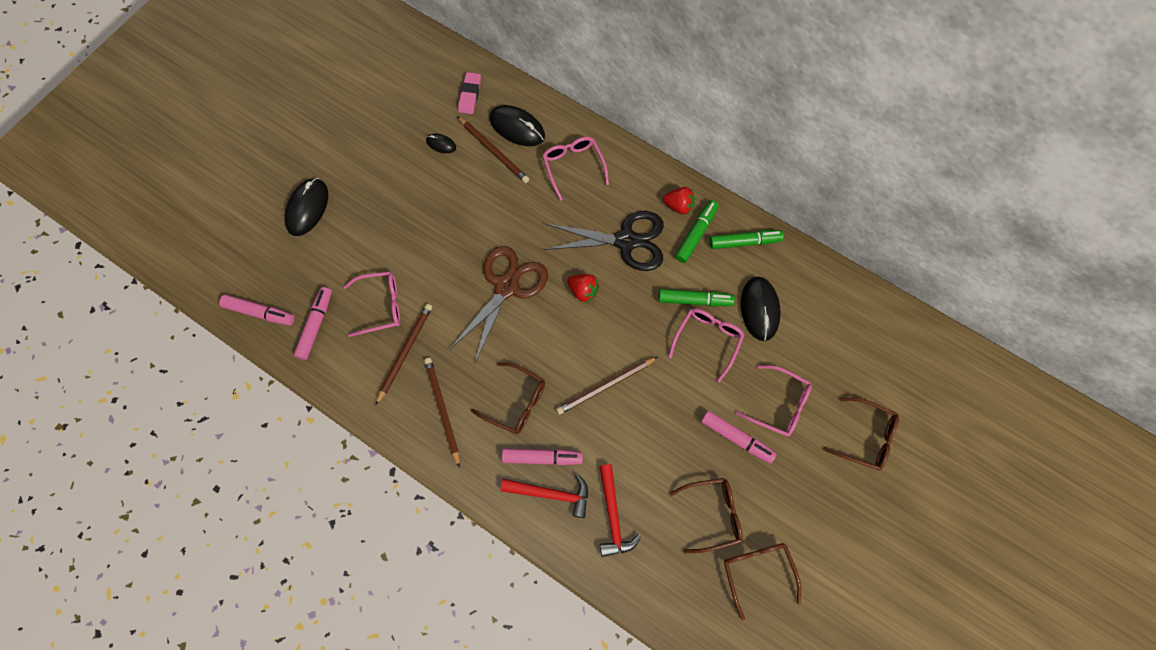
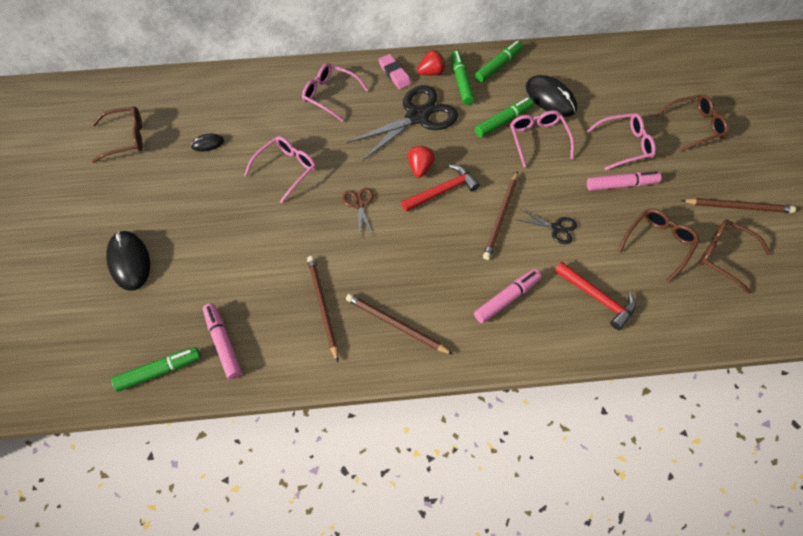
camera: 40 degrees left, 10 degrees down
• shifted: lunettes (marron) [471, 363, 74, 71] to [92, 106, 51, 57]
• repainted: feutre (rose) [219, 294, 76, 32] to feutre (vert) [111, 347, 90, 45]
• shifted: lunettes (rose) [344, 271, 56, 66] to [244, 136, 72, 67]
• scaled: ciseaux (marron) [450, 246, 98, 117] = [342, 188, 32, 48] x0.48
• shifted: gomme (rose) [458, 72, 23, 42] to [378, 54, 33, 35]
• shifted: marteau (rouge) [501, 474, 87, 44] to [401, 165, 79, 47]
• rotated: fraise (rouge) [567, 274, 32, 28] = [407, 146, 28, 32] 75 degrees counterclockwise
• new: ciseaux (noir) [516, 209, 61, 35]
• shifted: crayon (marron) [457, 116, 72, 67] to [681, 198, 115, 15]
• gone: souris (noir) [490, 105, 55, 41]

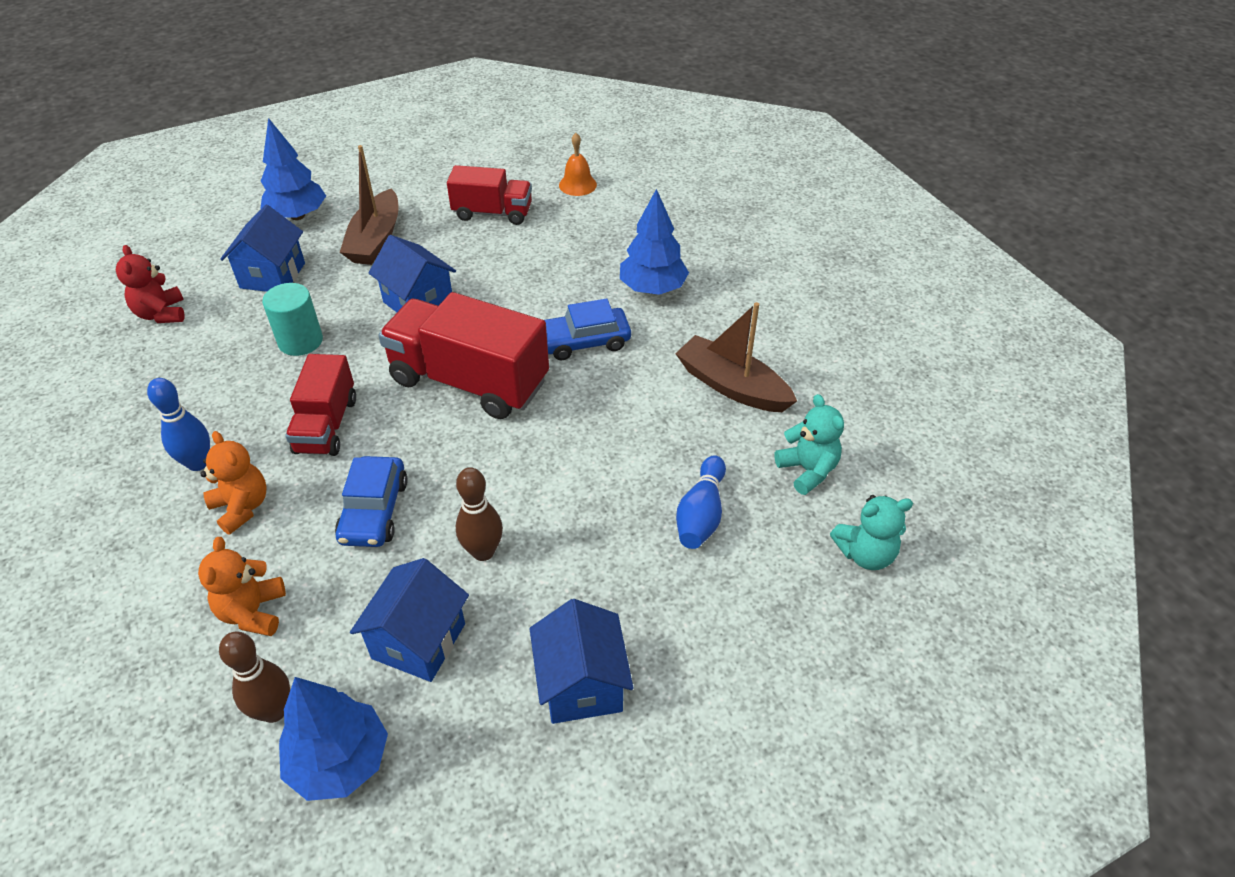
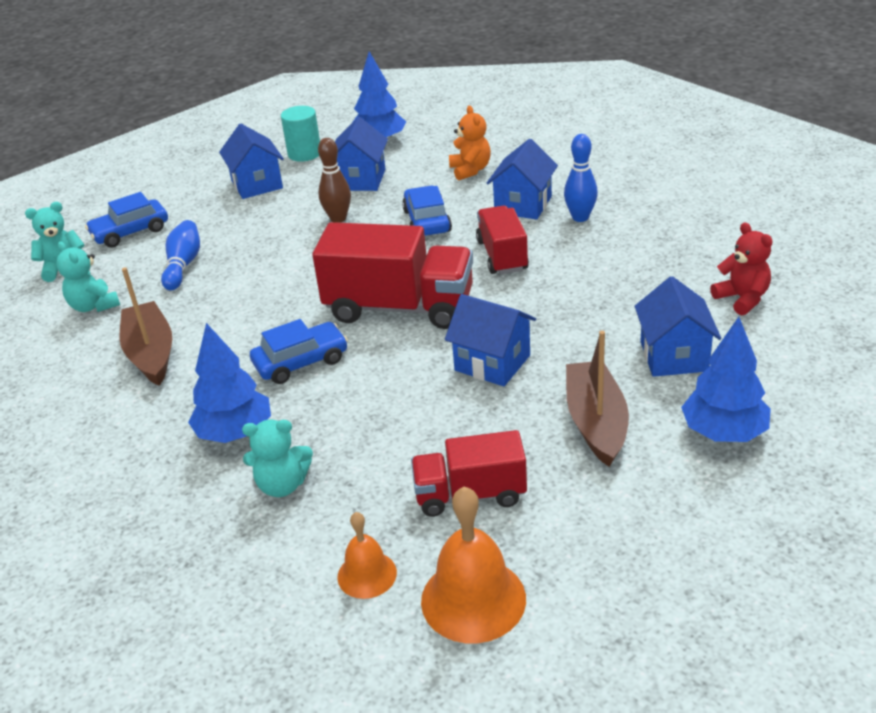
camera: 170 degrees right, 10 degrees down
• new: voiture (bleu) [85, 192, 83, 56]
• rotated: bateau (marron) [675, 302, 122, 110] = [120, 267, 52, 119] 135 degrees counterclockwise
• new: ours en peluche (turquoise) [242, 420, 71, 77]
• shifted: cylindre (turquoise) [262, 283, 61, 73] to [281, 106, 39, 56]
• new: cloche (orange) [421, 486, 105, 157]
• swapped: ours en peluche (orange) [201, 431, 65, 104] to maison (bleu) [486, 139, 72, 81]
• gone: quille (marron) [219, 632, 71, 91]

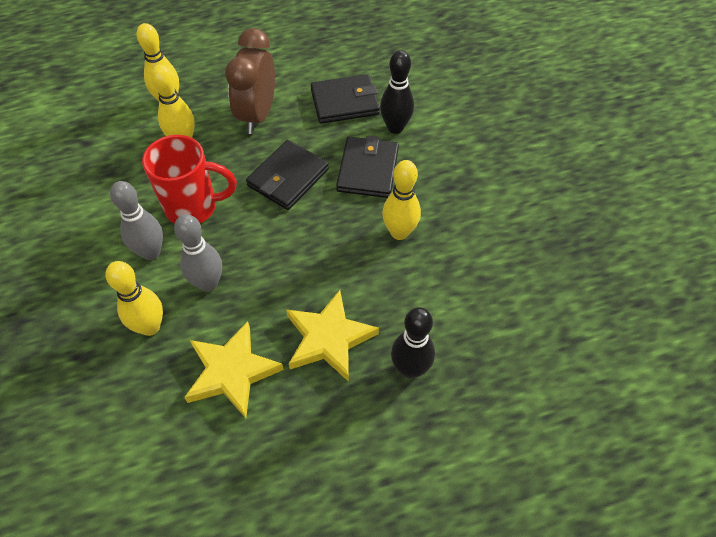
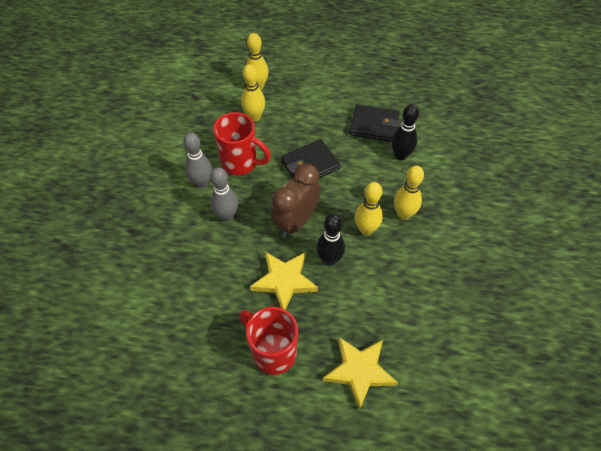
camera: 25 degrees right, 0 degrees up
• new: tasse (rouge) [239, 307, 59, 68]
• shifted: réveil (marron) [225, 28, 50, 106] to [271, 164, 50, 74]
• shifted: quille (noir) [391, 307, 44, 72] to [316, 214, 29, 52]
• shifted: étoile (jaune) [184, 321, 100, 97] to [323, 337, 75, 73]
• shifted: quille (jaune) [106, 261, 57, 75] to [394, 166, 30, 54]
• gone: portefeuille (noir) [336, 136, 63, 62]

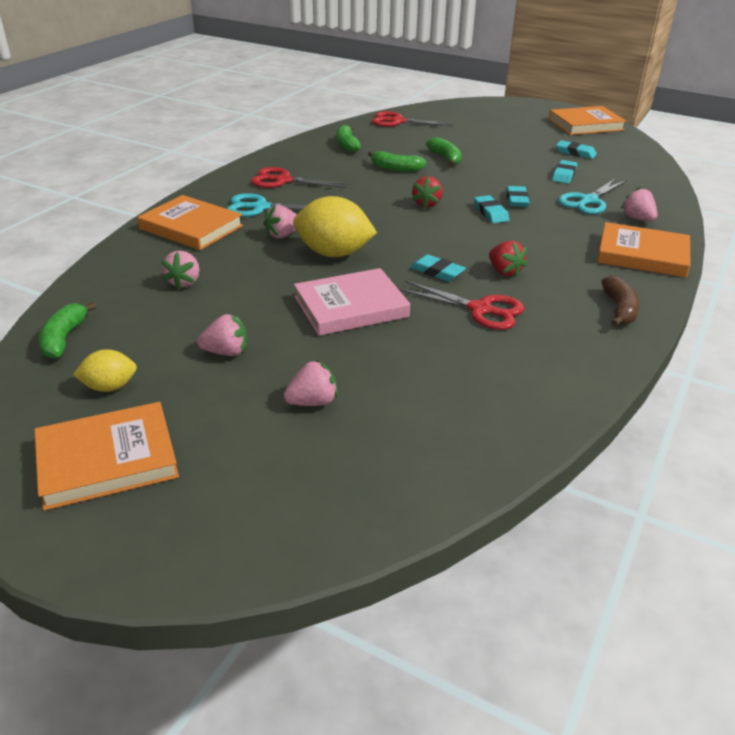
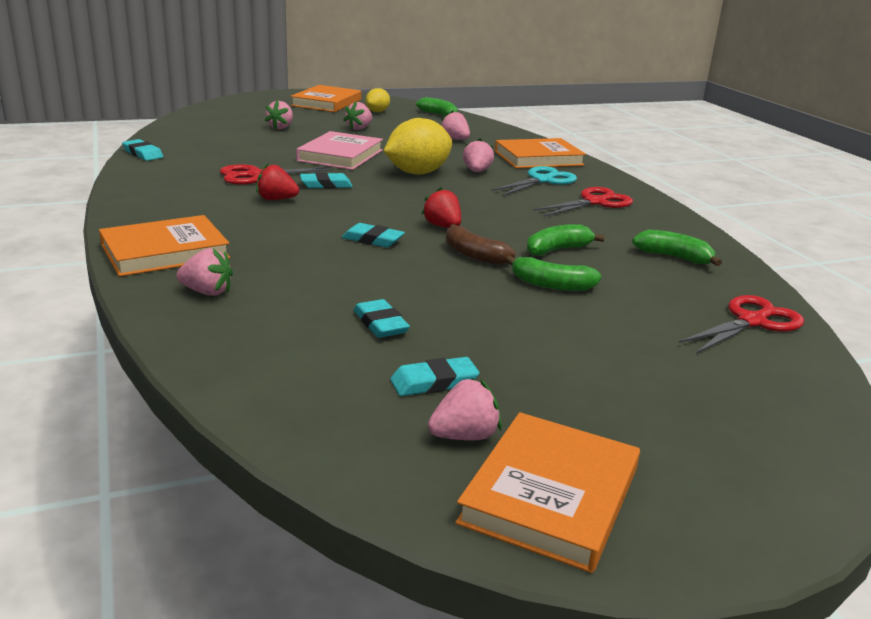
camera: 130 degrees right, 10 degrees down
• shifted: gomme (turquoise) [506, 186, 24, 21] to [122, 139, 41, 22]
• new: fraise (rose) [428, 378, 74, 62]
• shifted: banane (marron) [601, 275, 39, 51] to [446, 224, 69, 41]
• gone: ciseaux (turquoise) [558, 179, 69, 35]

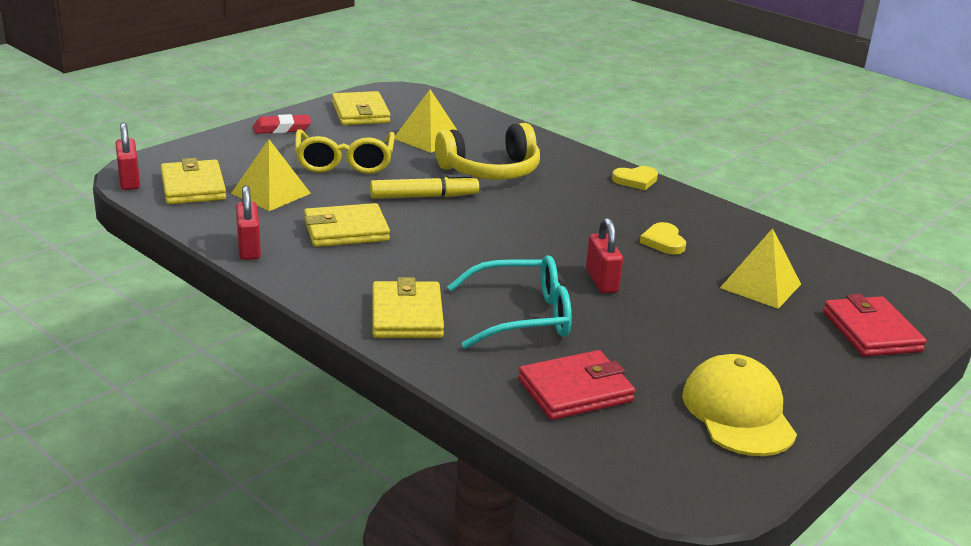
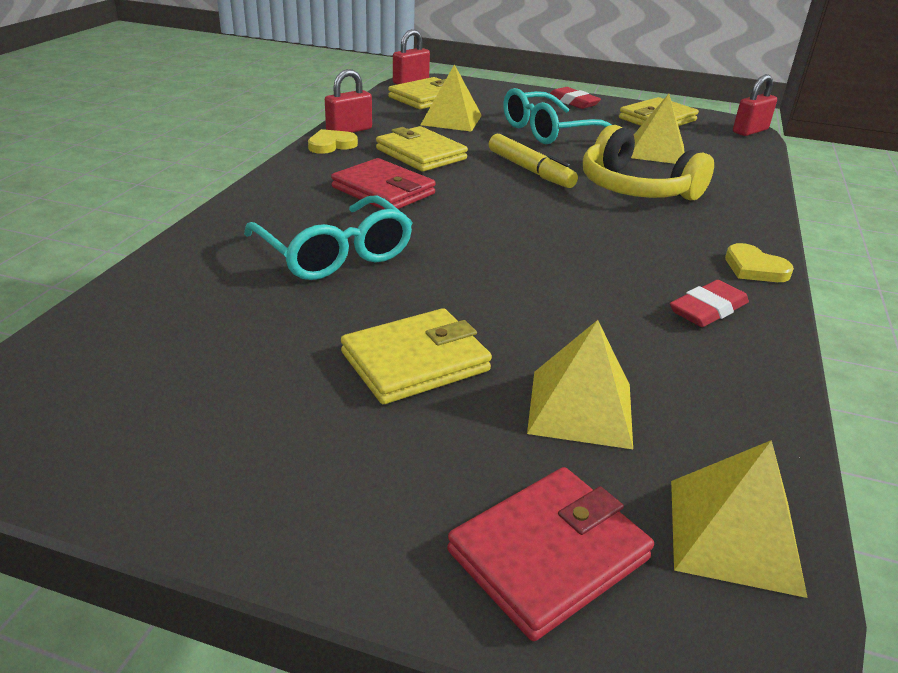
camera: 65 degrees right, 5 degrees up
• shifted: cœur (jaune) [640, 222, 46, 33] to [308, 129, 50, 25]
• shifted: portefeuille (rouge) [518, 350, 117, 70] to [331, 158, 105, 51]
• shifted: portefeuille (jaune) [372, 277, 72, 61] to [341, 308, 151, 96]
• repainted: lunettes (jaune) [295, 130, 100, 44] to lunettes (turquoise) [503, 88, 108, 56]
• new: gomme (rouge) [670, 280, 79, 47]
• new: pyramide (jaune) [671, 440, 137, 158]
• shifted: cadenas (rouge) [586, 218, 37, 75] to [733, 74, 44, 62]
• gone: casquette (jaune) [682, 354, 115, 102]

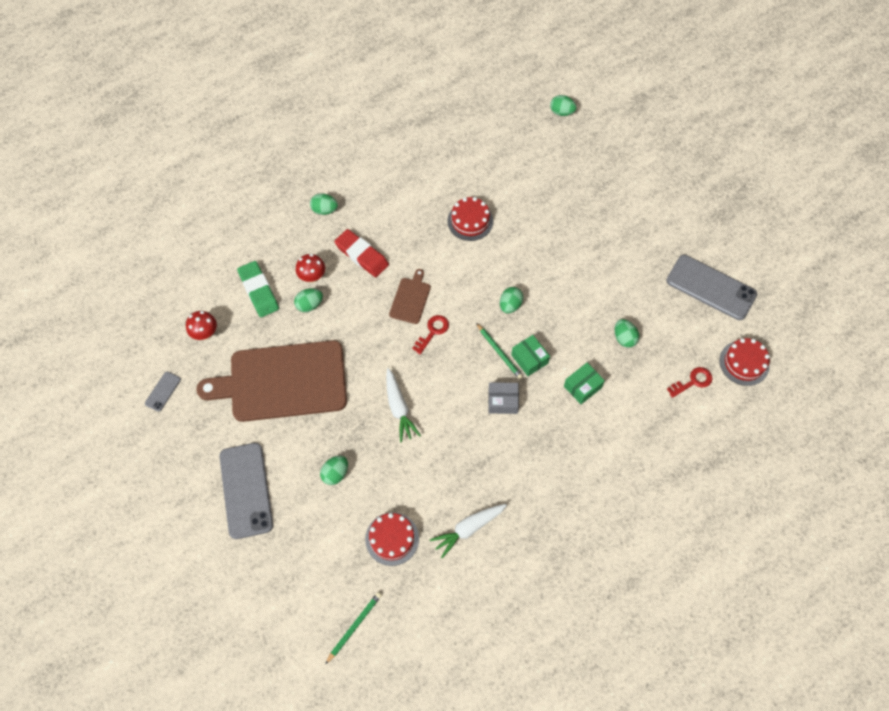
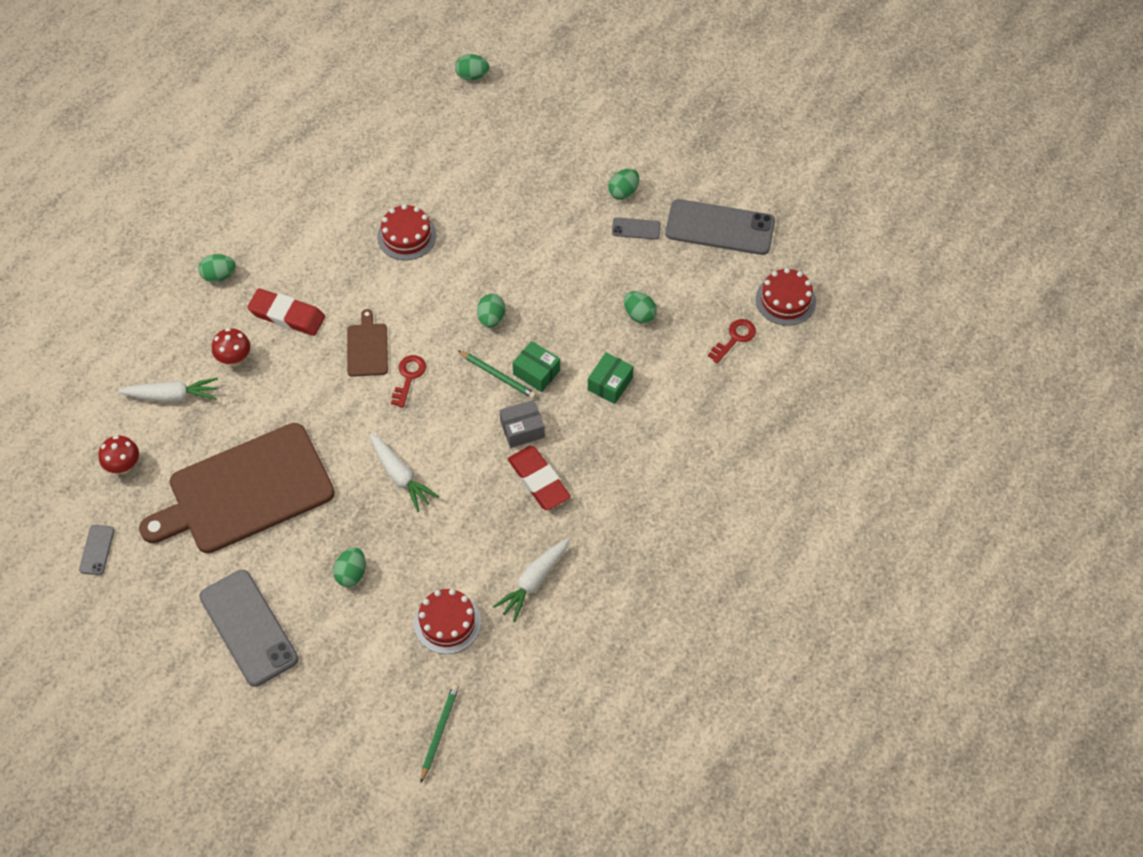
camera: 20 degrees left, 5 degrees down
• swapped: gomme (vert) [237, 261, 42, 56] to carotte (blanc) [118, 378, 100, 24]
• new: gomme (rouge) [508, 446, 63, 64]
• shifted: œuf (vert) [294, 288, 29, 24] to [608, 169, 31, 31]
• new: téléphone (gris) [612, 217, 49, 23]

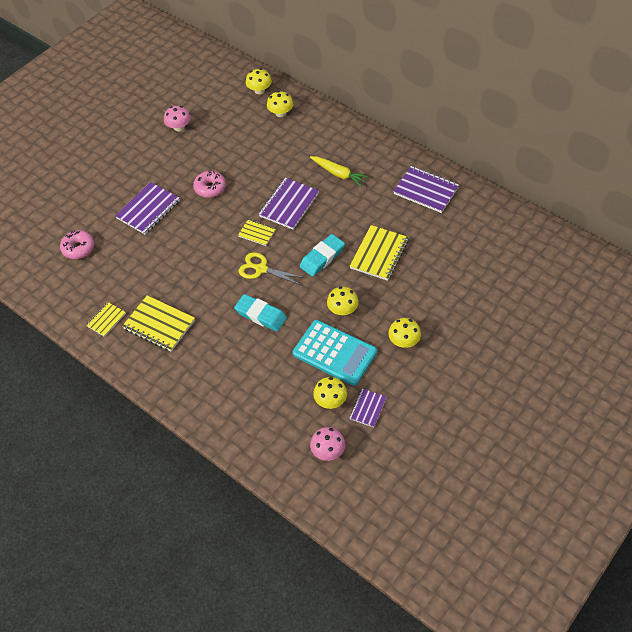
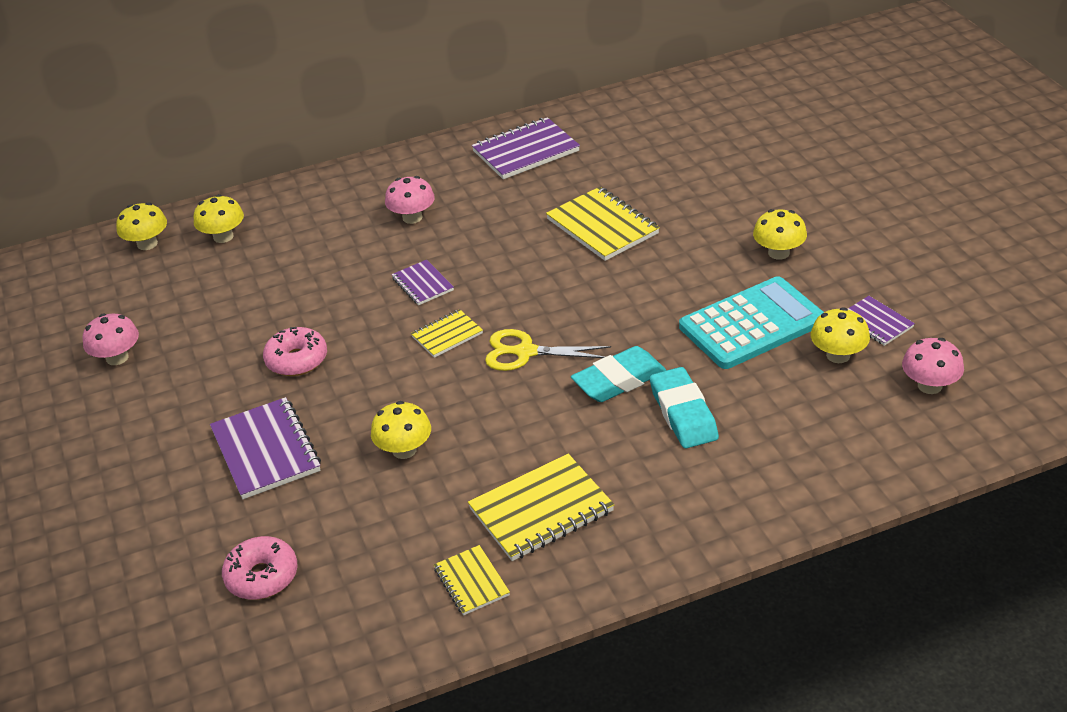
camera: 60 degrees left, 15 degrees down
• shifted: champignon (jaune) [327, 287, 32, 28] to [371, 401, 60, 58]
• swapped: carotte (jaune) [310, 156, 59, 31] to champignon (rose) [385, 176, 50, 48]
• scaled: carnet (violet) [259, 178, 60, 52] = [391, 260, 63, 45] x0.57
• rotated: ciseaux (jaune) [239, 252, 66, 33] = [485, 329, 126, 42] 45 degrees clockwise
• shifted: gomme (turquoise) [300, 234, 45, 43] to [650, 367, 69, 82]

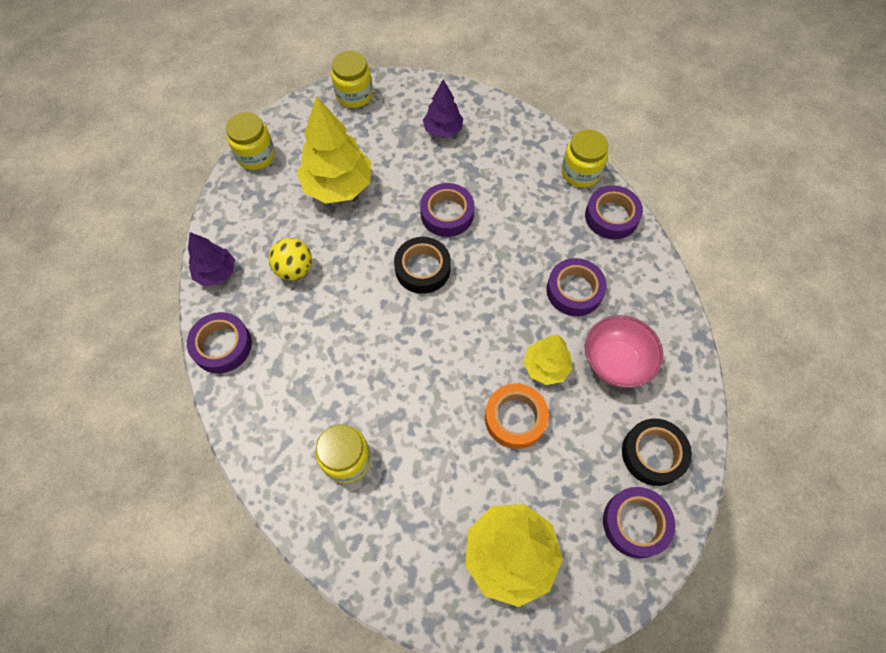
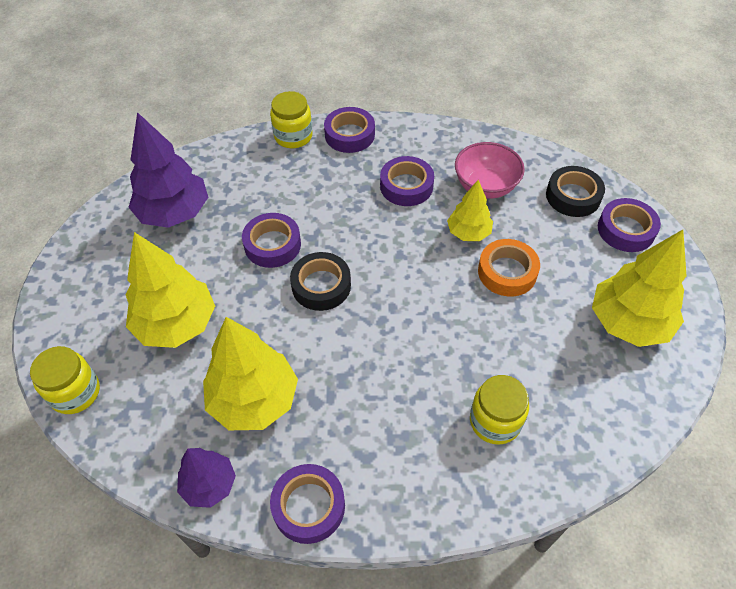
camera: 65 degrees left, 10 degrees down
• scaled: arbre (violet) [423, 79, 40, 59] = [128, 112, 81, 116] x1.73
• swapped: balle (jaune) [269, 238, 43, 42] to arbre (jaune) [203, 317, 95, 113]
• gone: bocal (jaune) [331, 51, 42, 57]

